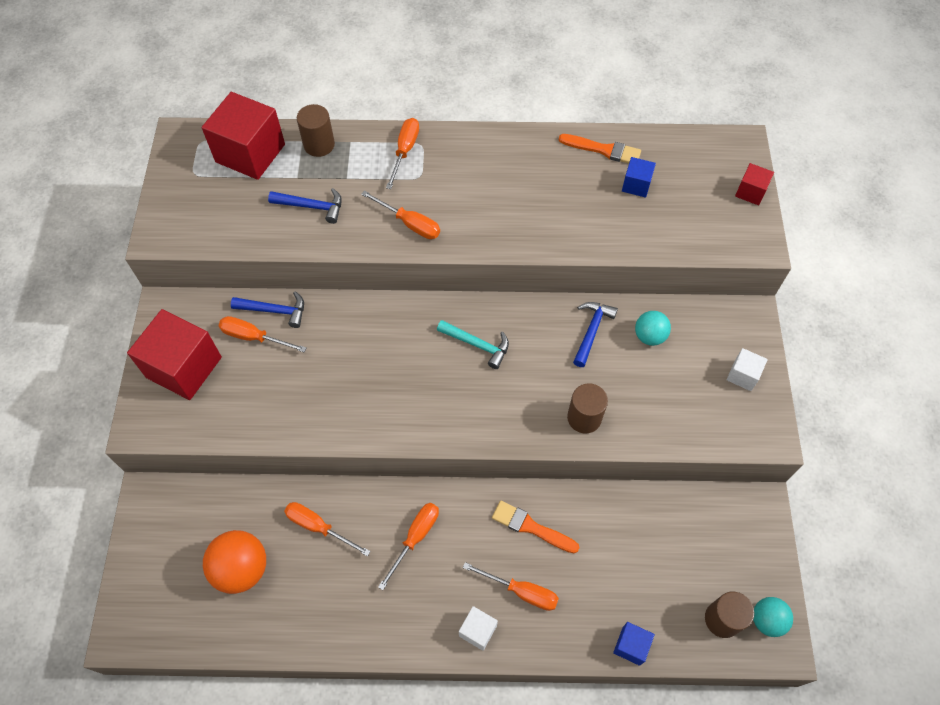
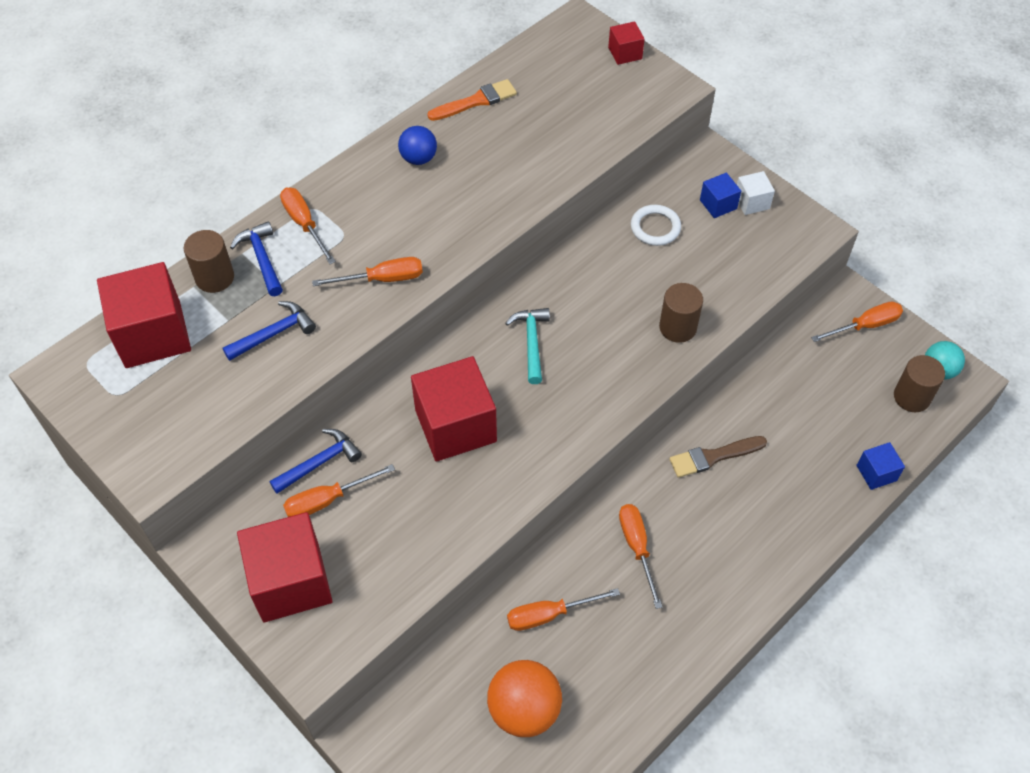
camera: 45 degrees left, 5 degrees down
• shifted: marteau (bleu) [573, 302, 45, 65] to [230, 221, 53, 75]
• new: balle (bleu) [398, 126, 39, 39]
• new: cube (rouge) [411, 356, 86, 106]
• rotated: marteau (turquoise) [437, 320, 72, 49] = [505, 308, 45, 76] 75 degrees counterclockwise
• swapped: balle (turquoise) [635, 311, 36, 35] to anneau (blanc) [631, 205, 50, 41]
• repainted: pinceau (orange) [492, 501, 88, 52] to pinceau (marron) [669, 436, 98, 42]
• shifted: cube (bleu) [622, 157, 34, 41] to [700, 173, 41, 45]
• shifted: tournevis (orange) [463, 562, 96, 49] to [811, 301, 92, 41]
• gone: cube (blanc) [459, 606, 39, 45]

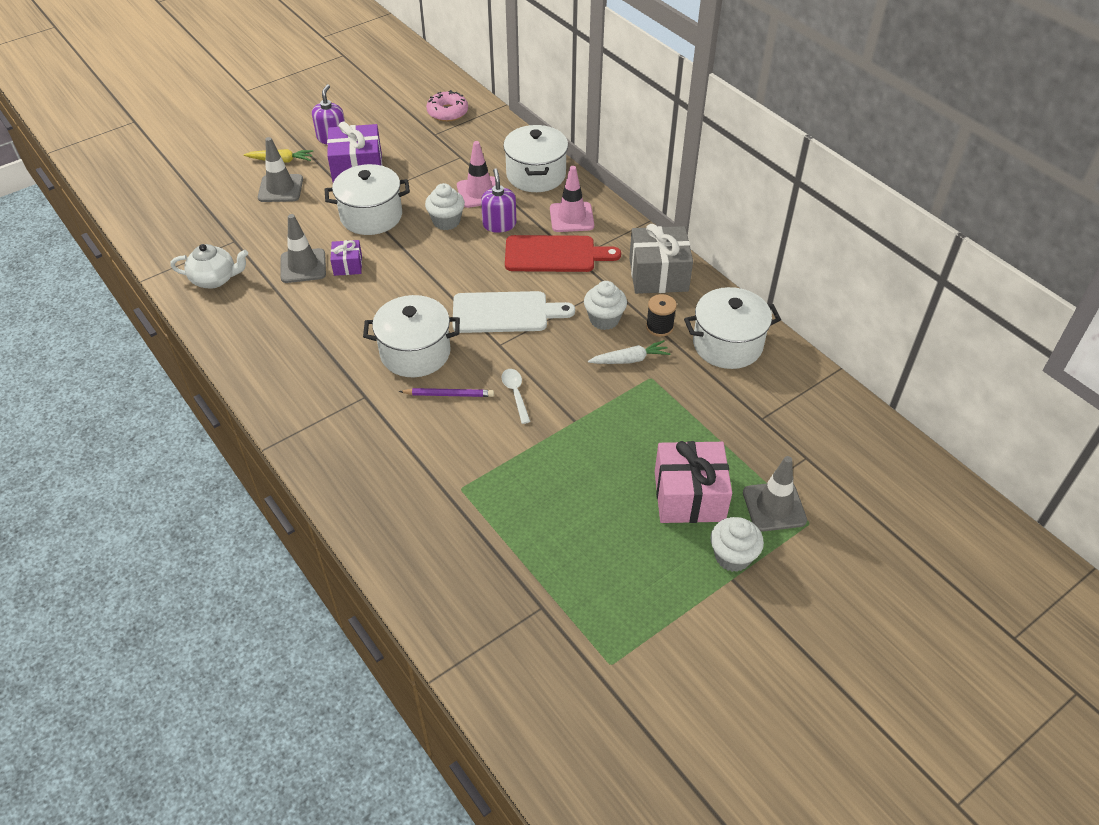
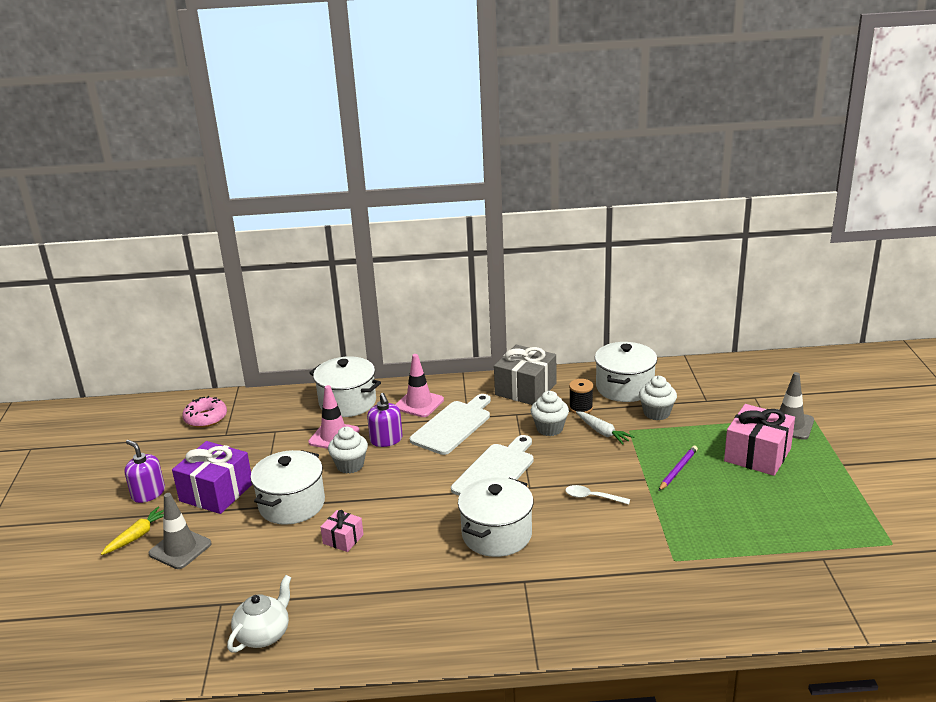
camera: 55 degrees left, 20 degrees down
• repainted: cadeau (violet) [330, 240, 32, 36] to cadeau (rose) [320, 510, 44, 42]
• rotated: distributeur de savon (violet) [481, 168, 35, 65] = [367, 393, 36, 54] 135 degrees counterclockwise
• repainted: planche à découper (rouge) [505, 235, 116, 37] to planche à découper (blanc) [410, 394, 81, 61]
• rotated: carotte (blanc) [588, 340, 82, 24] = [576, 411, 58, 34] 120 degrees clockwise
• shifted: muffin (blanc) [710, 517, 54, 55] to [639, 376, 38, 44]
• shifted: crayon (violet) [399, 388, 95, 9] to [659, 446, 39, 45]
• gone: cône de chantier (gris) [280, 214, 46, 69]

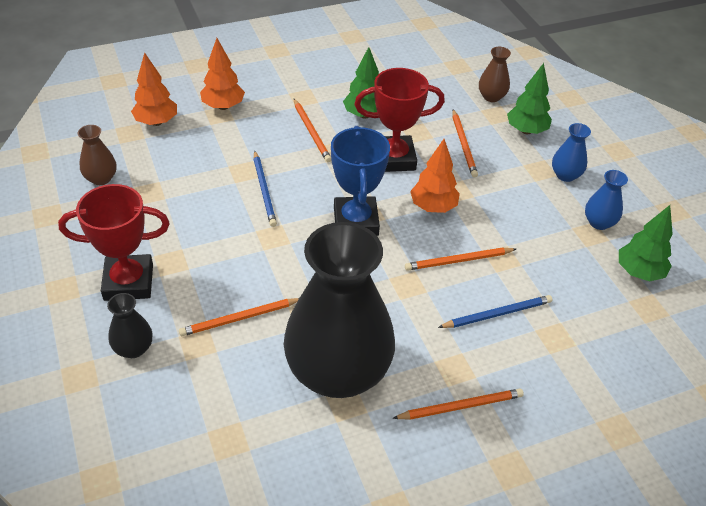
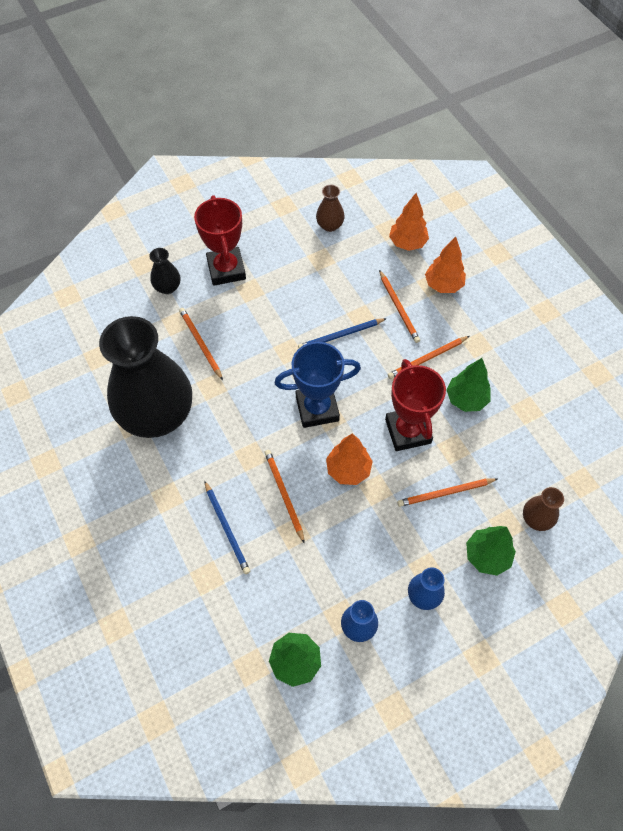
camera: 85 degrees right, 15 degrees up
• shifted: crayon (orange) [392, 389, 132, 31] to [379, 270, 41, 73]

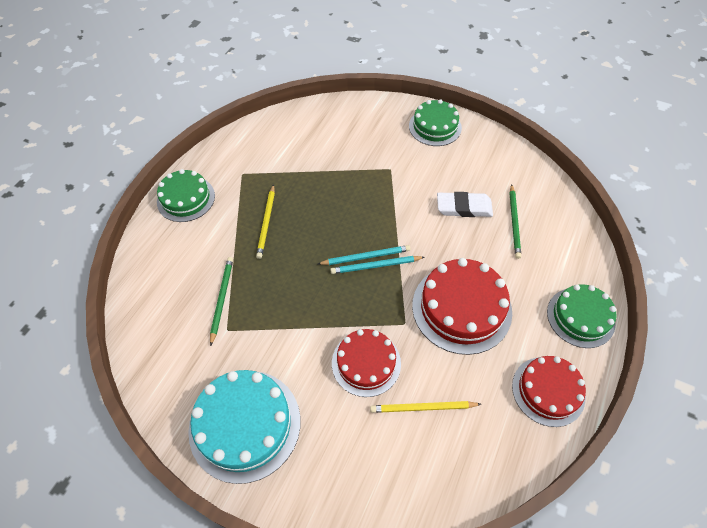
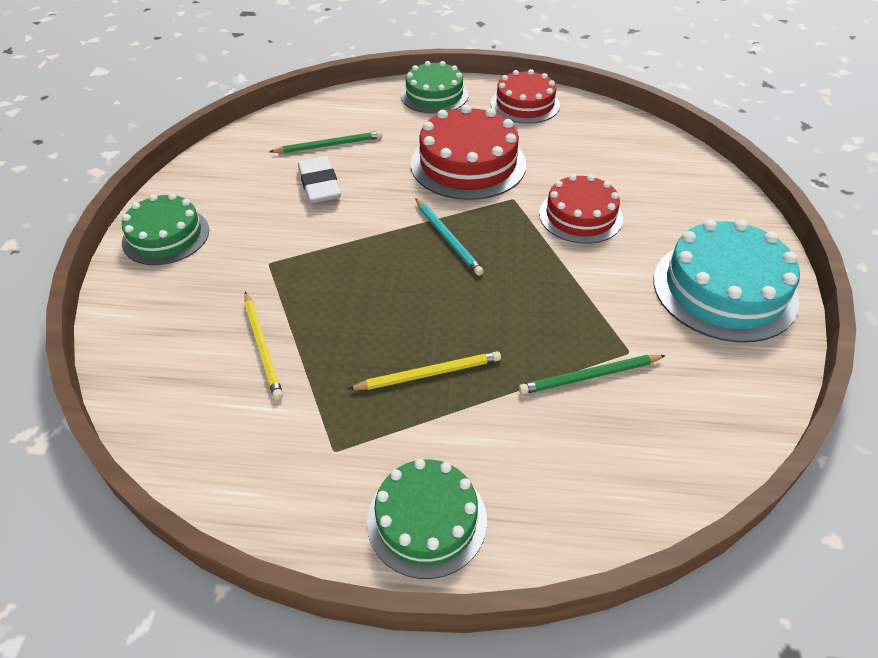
camera: 110 degrees left, 10 degrees down
• shifted: crayon (jaune) [370, 401, 111, 12] to [244, 292, 39, 108]
• gone: crayon (turquoise) [318, 245, 93, 20]

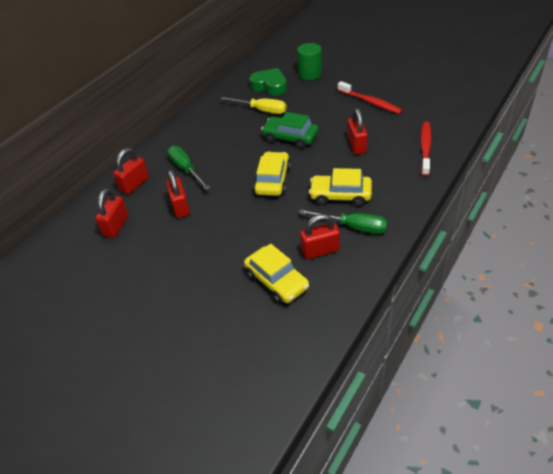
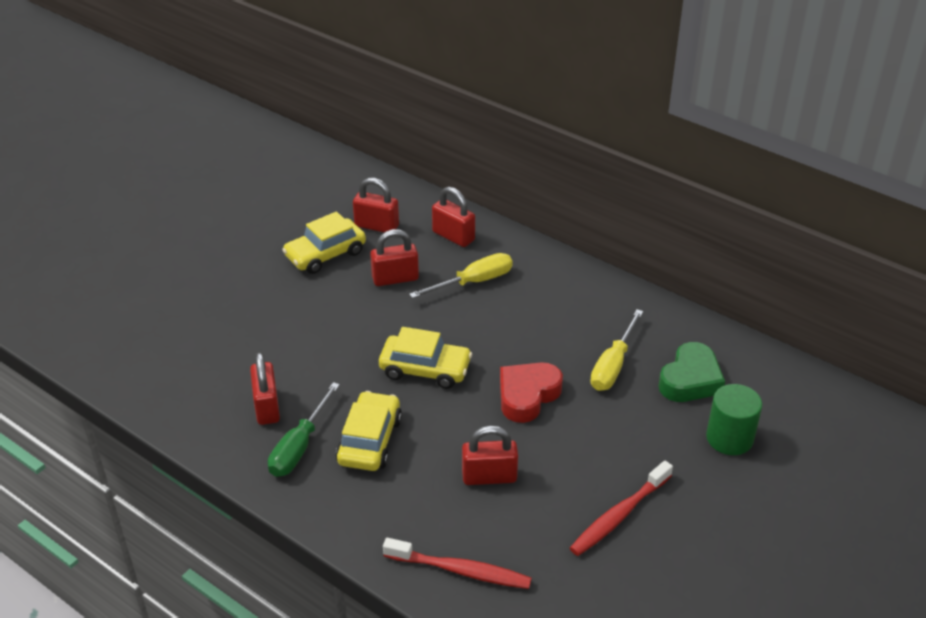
camera: 90 degrees right, 5 degrees down
• shifted: voiture (jaune) [244, 244, 65, 60] to [282, 211, 84, 63]
• repainted: tournevis (vert) [168, 146, 42, 44] to tournevis (jaune) [409, 253, 104, 46]
• swapped: voiture (vert) [261, 112, 57, 37] to cœur (rouge) [500, 362, 63, 61]

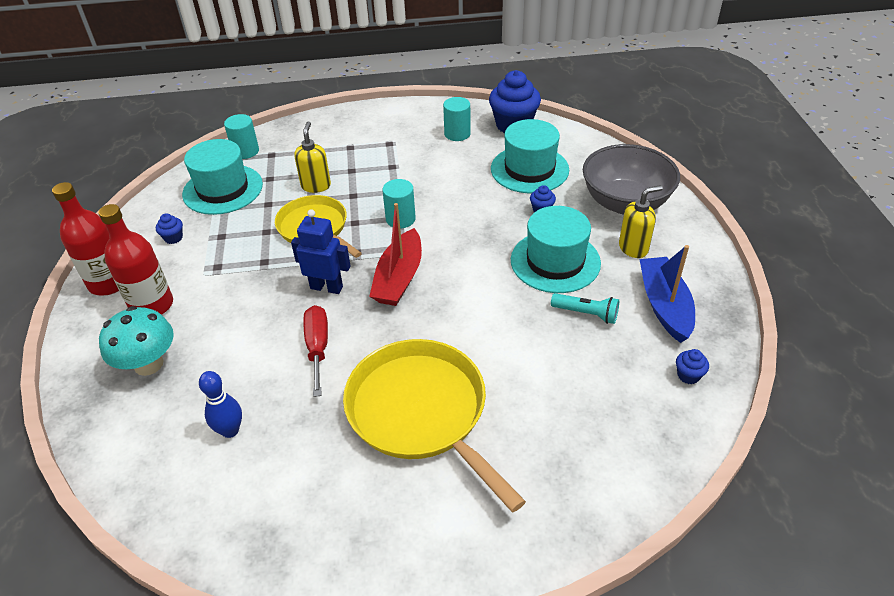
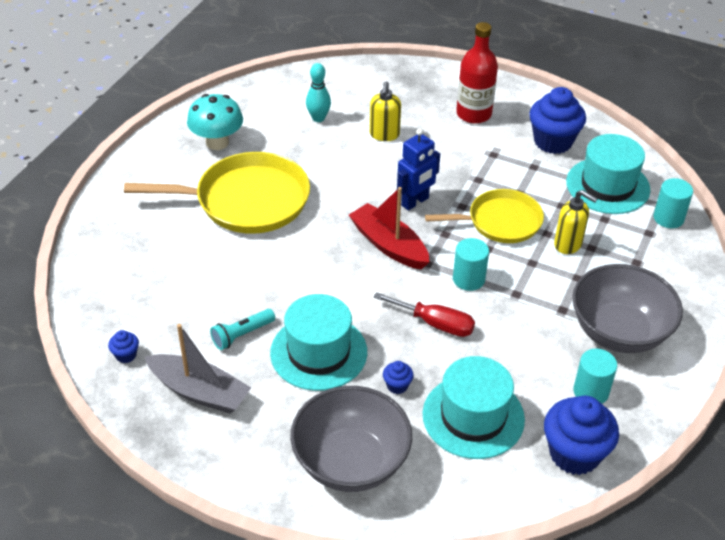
camera: 120 degrees right, 0 degrees up
• repainted: bateau (bleu) [640, 245, 55, 98] to bateau (gris) [145, 324, 106, 90]
• shifted: champignon (turquoise) [99, 306, 75, 70] to [187, 94, 56, 56]
• repainted: quille (bleu) [199, 371, 43, 67] to quille (turquoise) [306, 63, 25, 59]
• shifted: distributeur de savon (jaune) [619, 185, 44, 73] to [370, 81, 31, 60]
• shifted: tournevis (rouge) [303, 305, 25, 92] to [373, 292, 102, 45]
• scaled: muffin (bleu) [156, 213, 27, 31] = [529, 87, 57, 67] x2.26
• new: bol (gris) [572, 264, 111, 89]
• gone: bouteille (rouge) [52, 182, 67, 114]

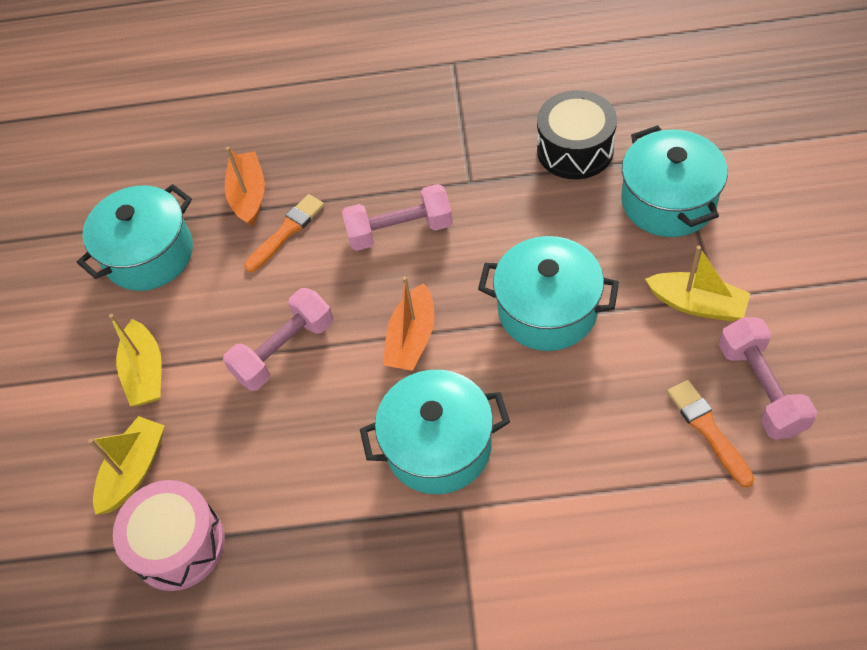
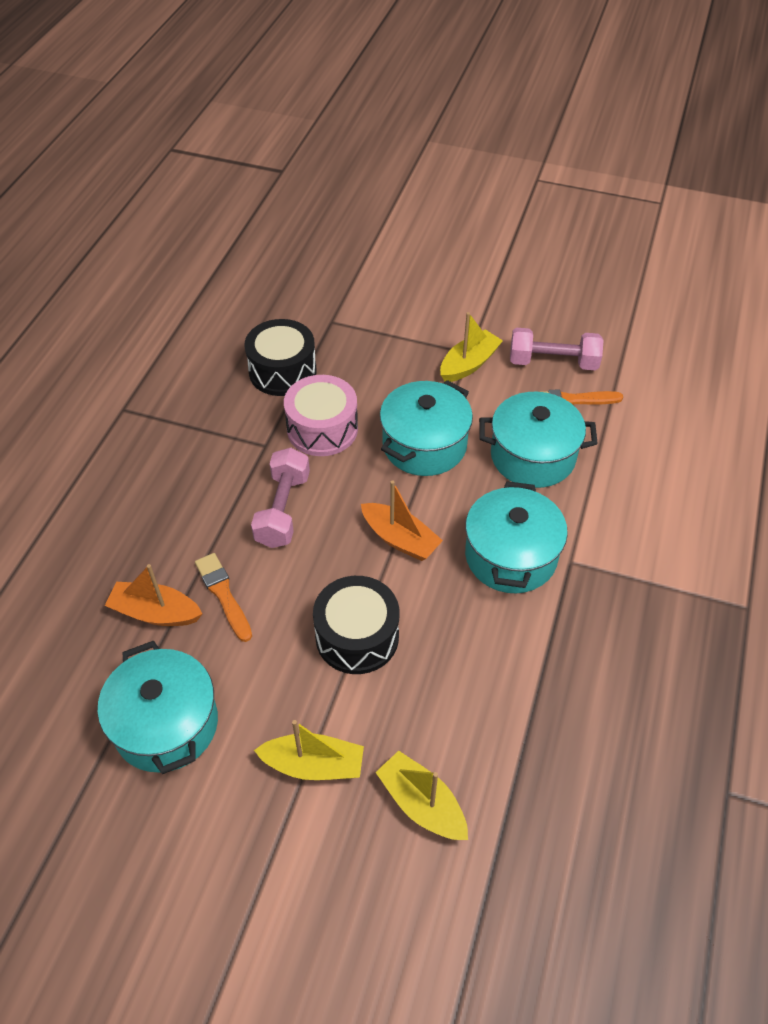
camera: 75 degrees left, 5 degrees down
• shifted: tambour (rose) [113, 480, 112, 111] to [284, 375, 74, 81]
• swapped: haltère (rose) [223, 288, 110, 103] to tambour (noir) [313, 576, 86, 98]
• shifted: marmite (turquoise) [621, 125, 107, 112] to [479, 392, 119, 96]

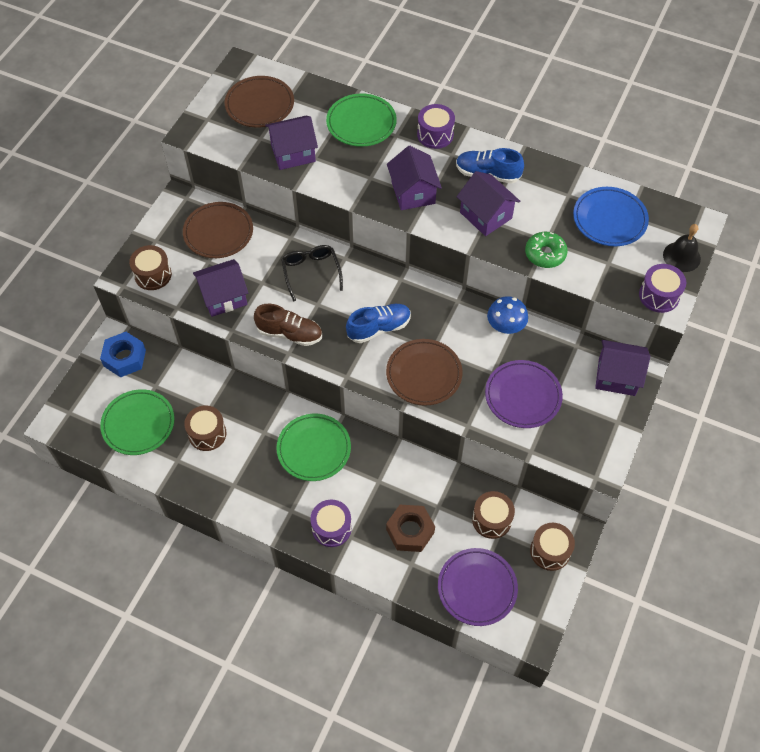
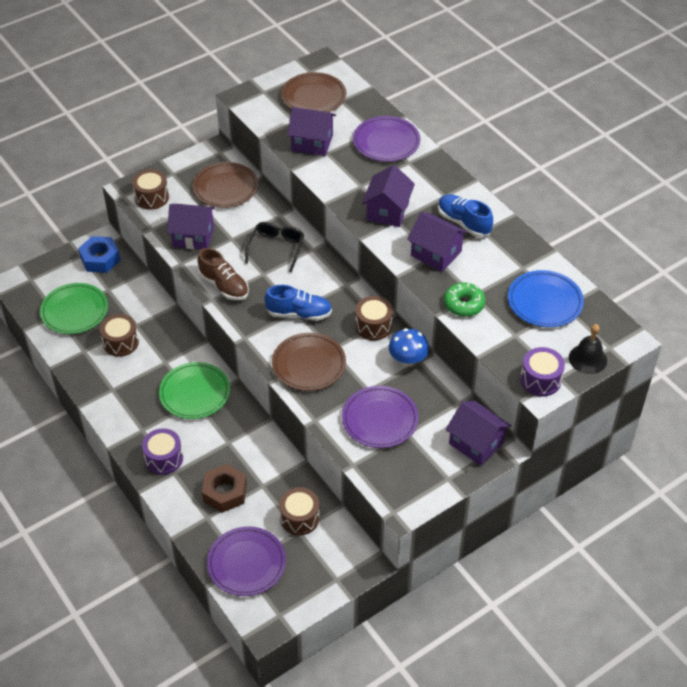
camera: 30 degrees right, 10 degrees down
• repainted: assiette (vert) [326, 93, 71, 54] to assiette (violet) [353, 116, 67, 46]
• shifted: tambour (marron) [530, 523, 45, 48] to [355, 296, 38, 44]
• rotated: maison (violet) [457, 171, 63, 65] = [407, 212, 61, 60] 45 degrees counterclockwise
• gone: tambour (violet) [417, 104, 38, 45]

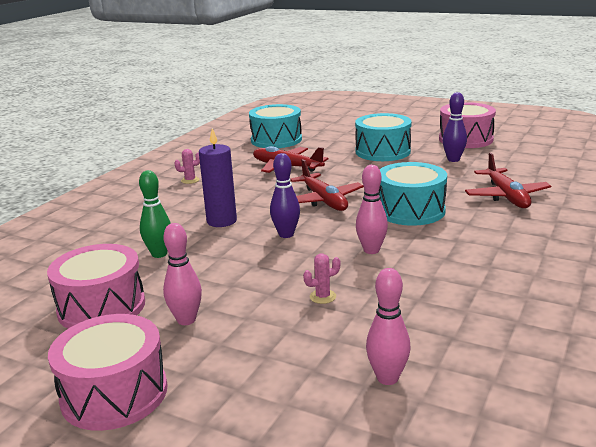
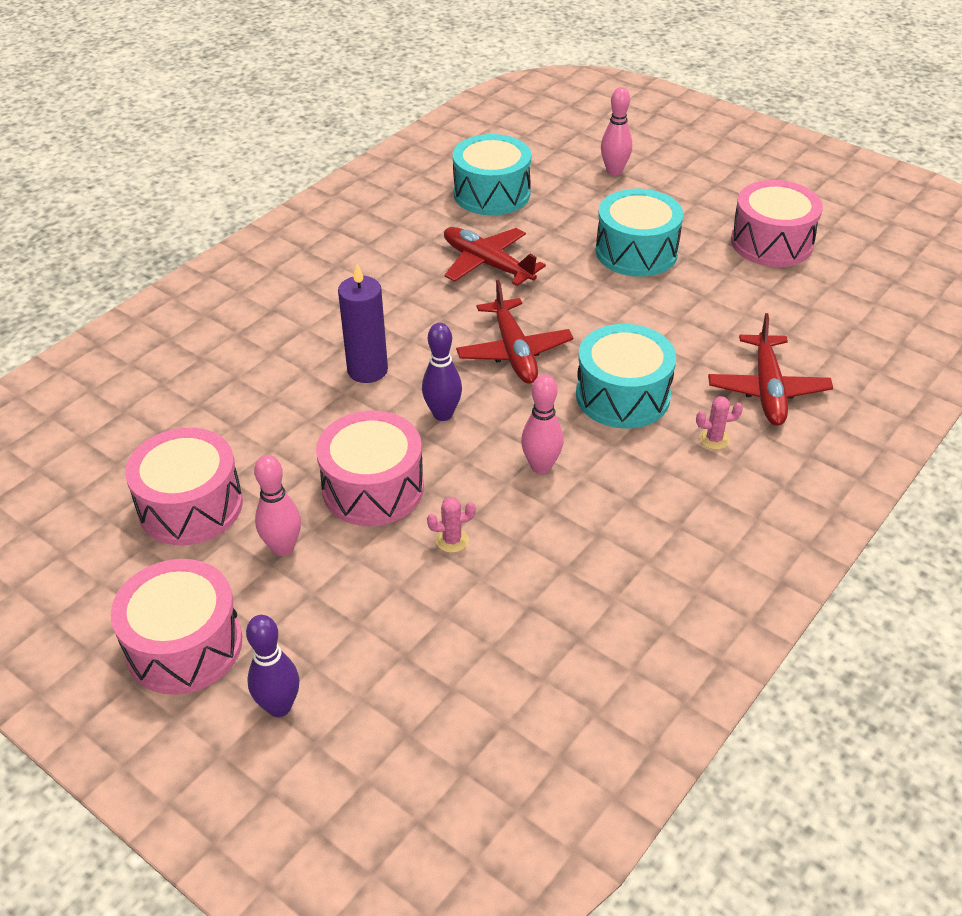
camera: 10 degrees right, 20 degrees up
• shifted: quille (violet) [442, 92, 25, 70] to [246, 615, 53, 102]
• new: tambour (rose) [316, 411, 108, 115]
• shifted: quille (rose) [366, 268, 44, 117] to [601, 87, 31, 88]
• shifted: cactus (rose) [174, 149, 26, 35] to [696, 396, 47, 54]
• gone: quille (vert) [139, 170, 32, 88]

